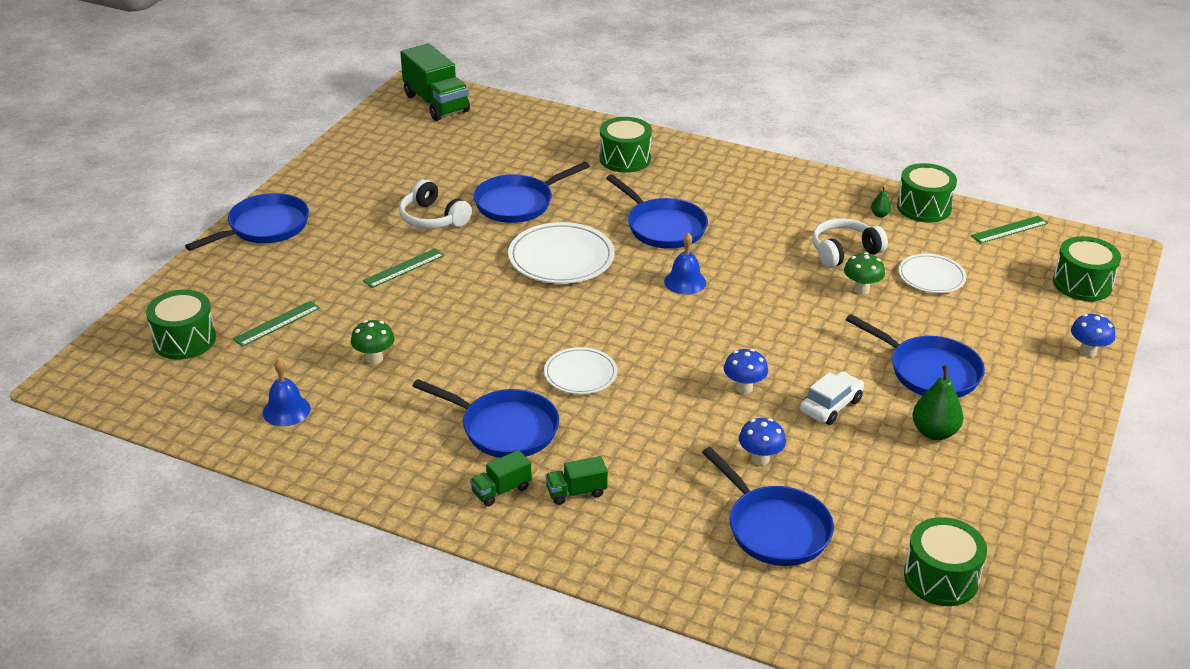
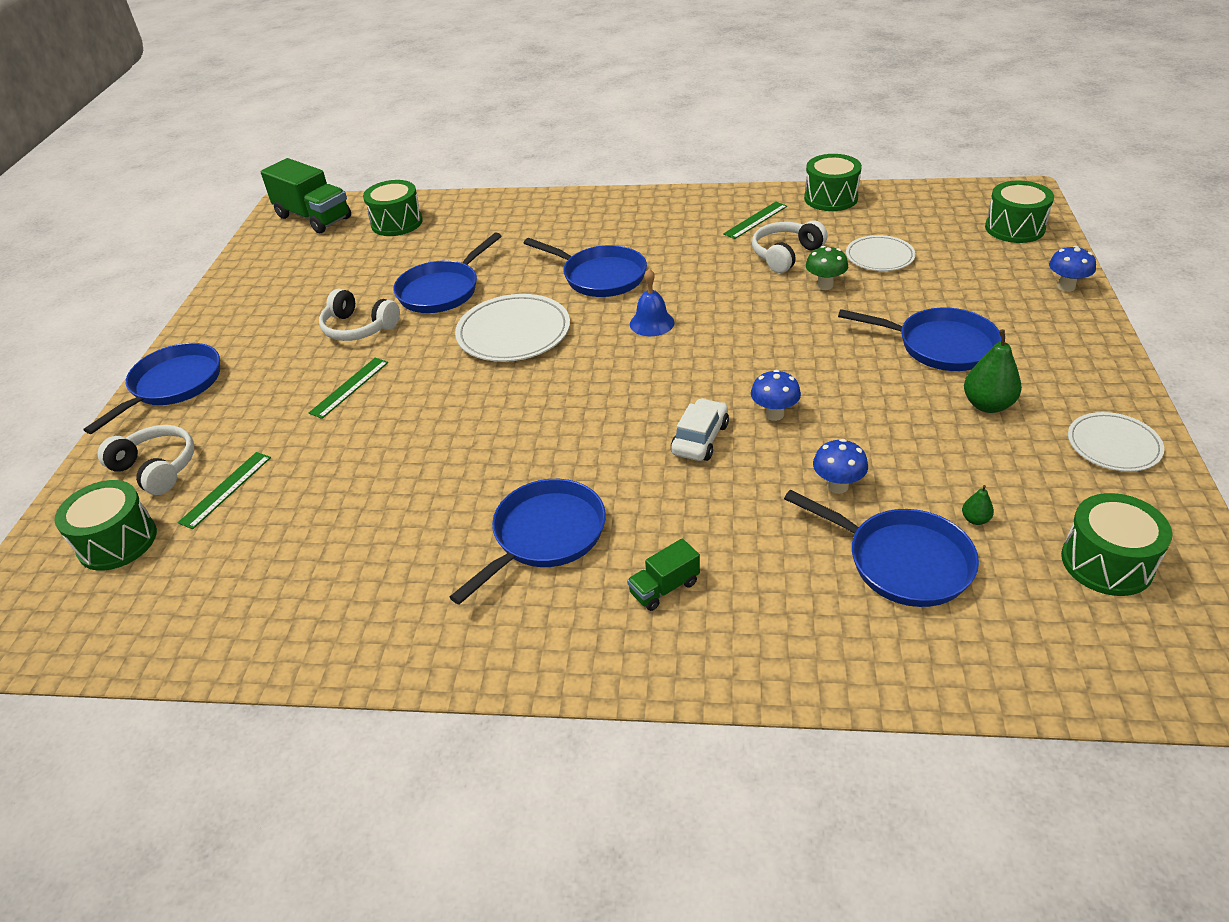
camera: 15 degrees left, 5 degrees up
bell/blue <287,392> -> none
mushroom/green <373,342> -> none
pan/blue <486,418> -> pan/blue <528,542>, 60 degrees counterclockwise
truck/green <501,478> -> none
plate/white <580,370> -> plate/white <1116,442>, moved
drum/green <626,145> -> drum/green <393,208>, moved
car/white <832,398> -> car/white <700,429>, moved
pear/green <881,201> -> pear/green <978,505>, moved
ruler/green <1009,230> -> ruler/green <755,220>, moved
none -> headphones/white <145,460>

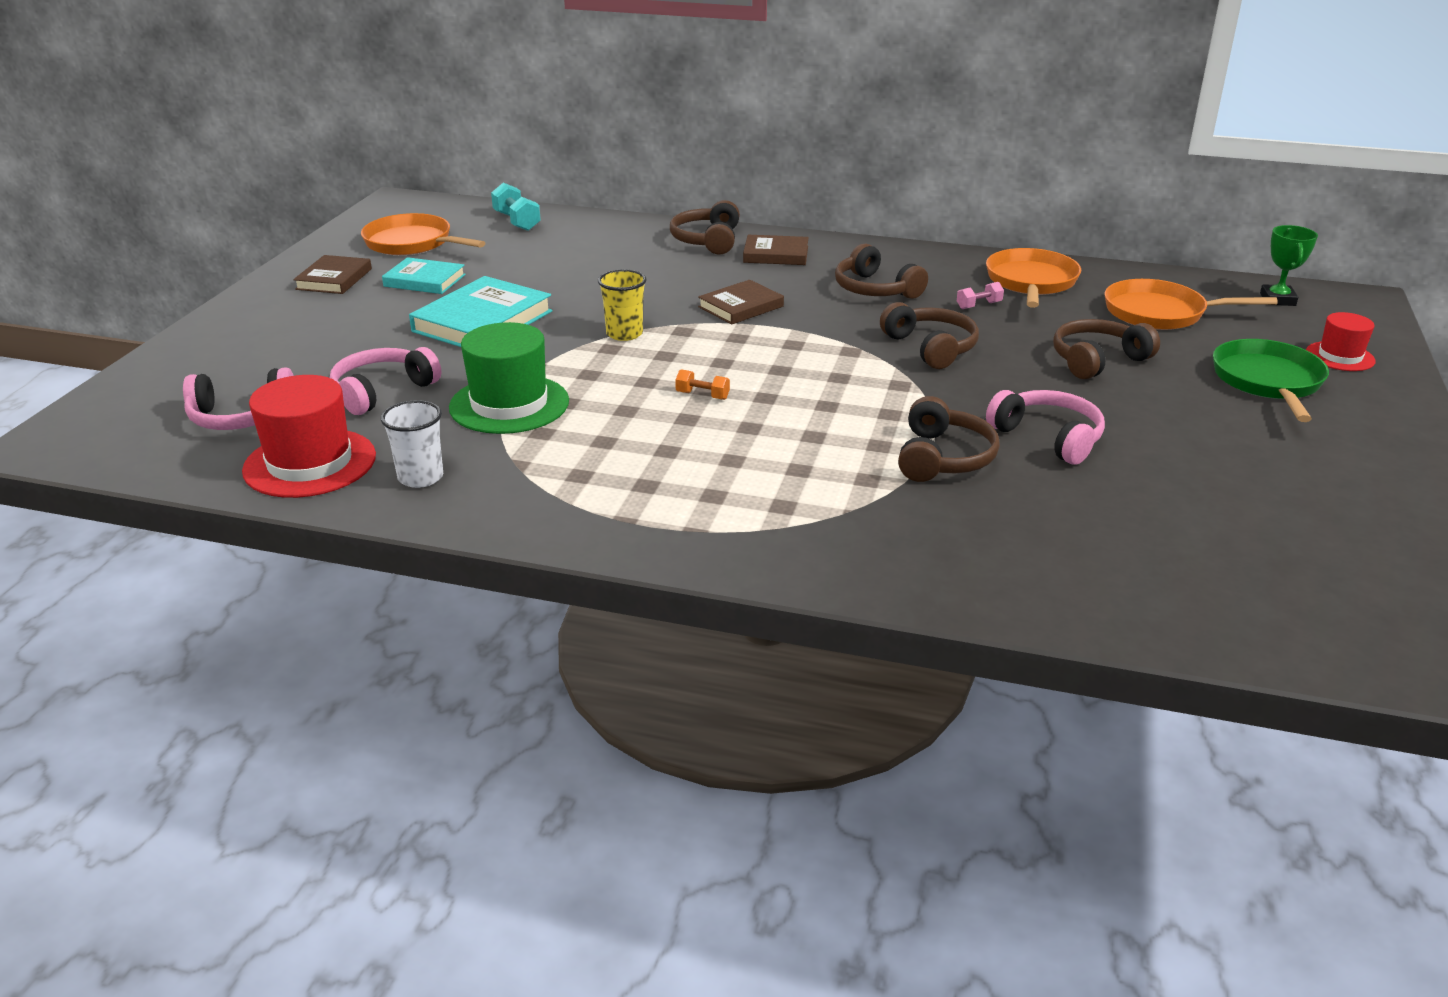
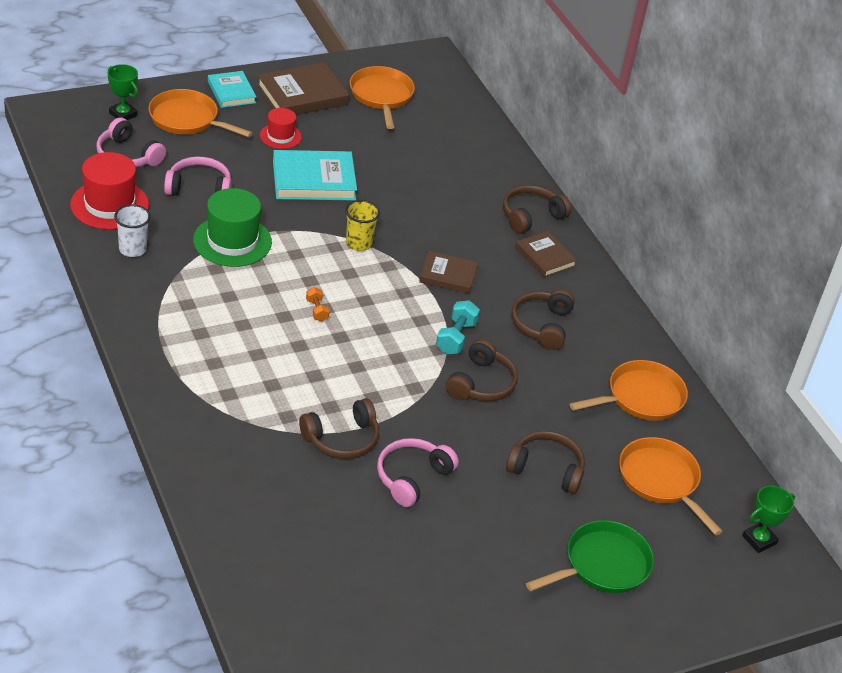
camera: 45 degrees right, 10 degrees up
book/brown <332,274> -> book/brown <303,88>, x1.62
book/turquoise <424,275> -> book/turquoise <232,89>, moved
dumbbell/turquoise <516,207> -> dumbbell/turquoise <458,327>, moved
dumbbell/pink <980,295> -> none
headphones/pink <1045,427> -> headphones/pink <418,472>, 150 degrees counterclockwise
hat/red <1341,341> -> hat/red <281,128>, moved
none -> trophy/green <123,92>
none -> pan/orange <200,113>

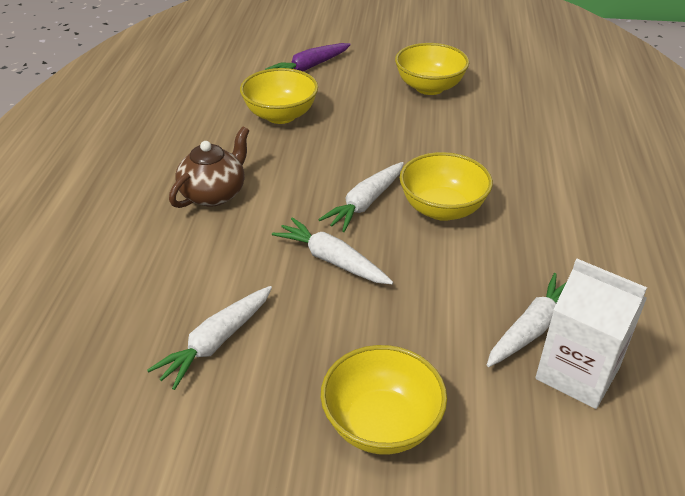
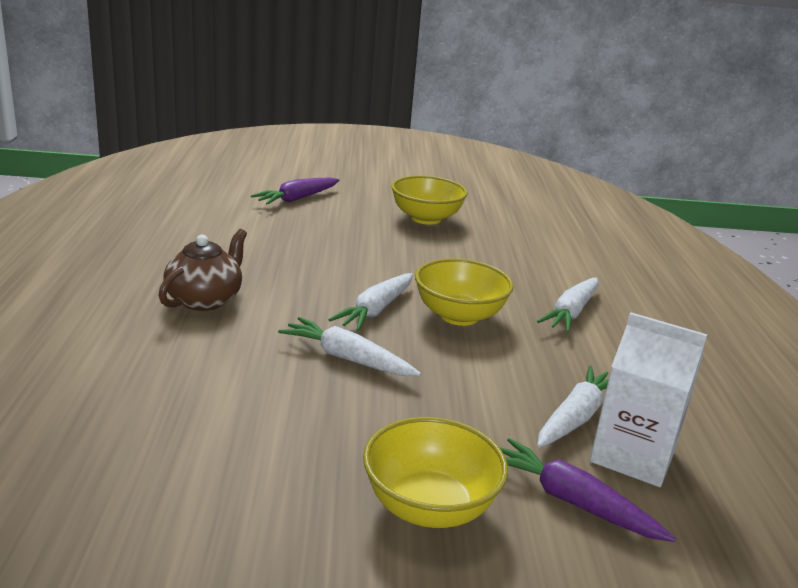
camera: 10 degrees left, 15 degrees down
carrot/white <209,338> -> carrot/white <567,305>, moved
bowl/yellow <279,96> -> none
none -> carrot/purple <587,490>

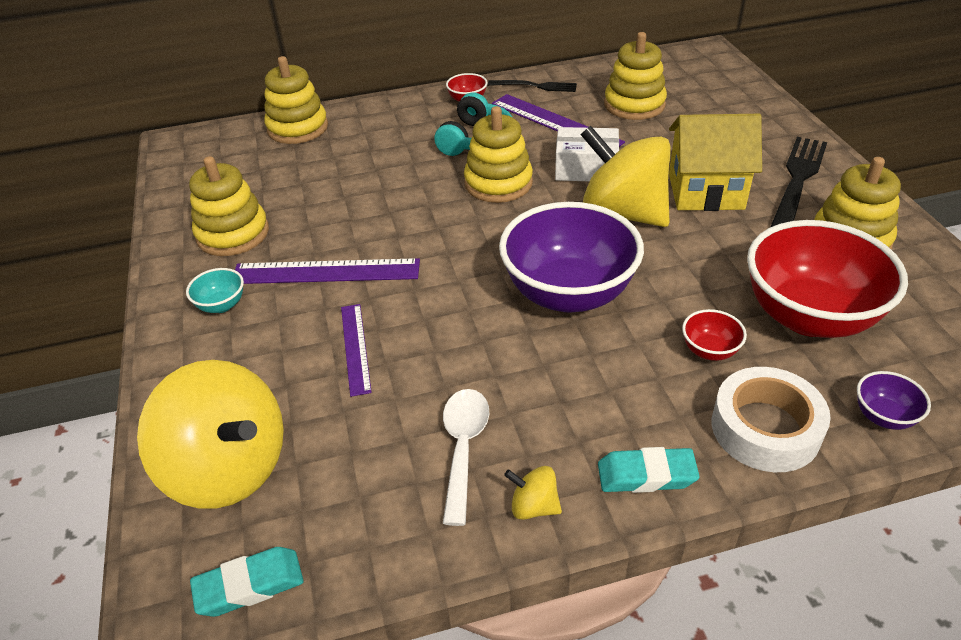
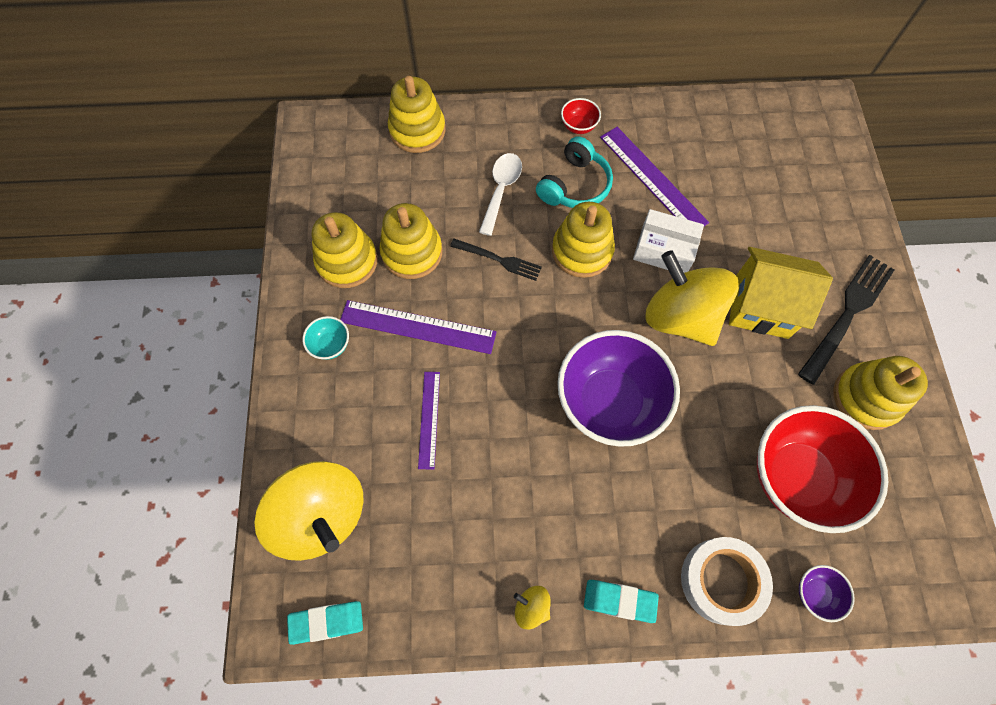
camera: 10 degrees right, 25 degrees up
spoon/white <466,457> -> spoon/white <500,194>, moved
fork/black <532,86> -> fork/black <496,260>, moved
stacking toy/yellow <635,76> -> stacking toy/yellow <410,241>, moved
bowl/red <714,335> -> none

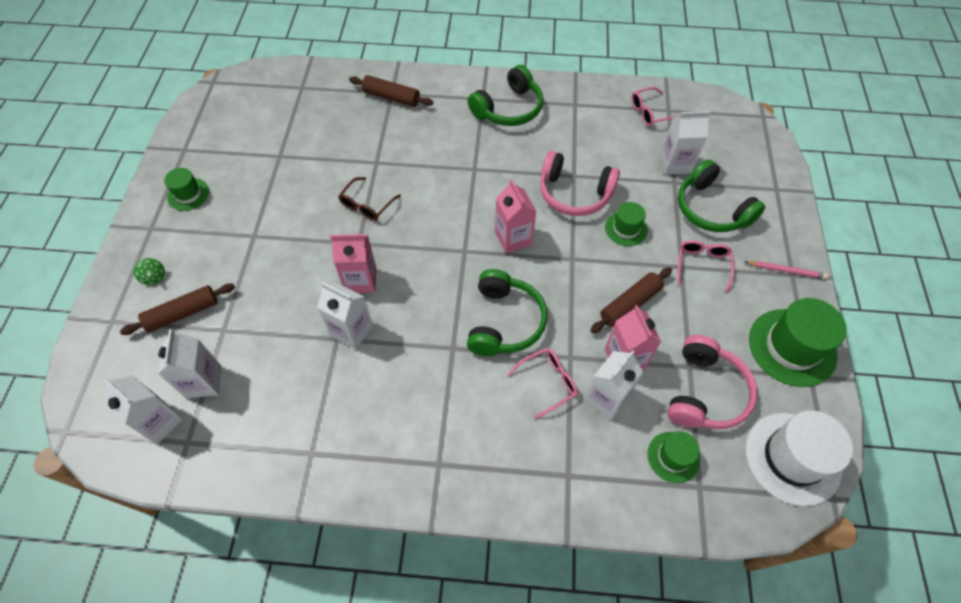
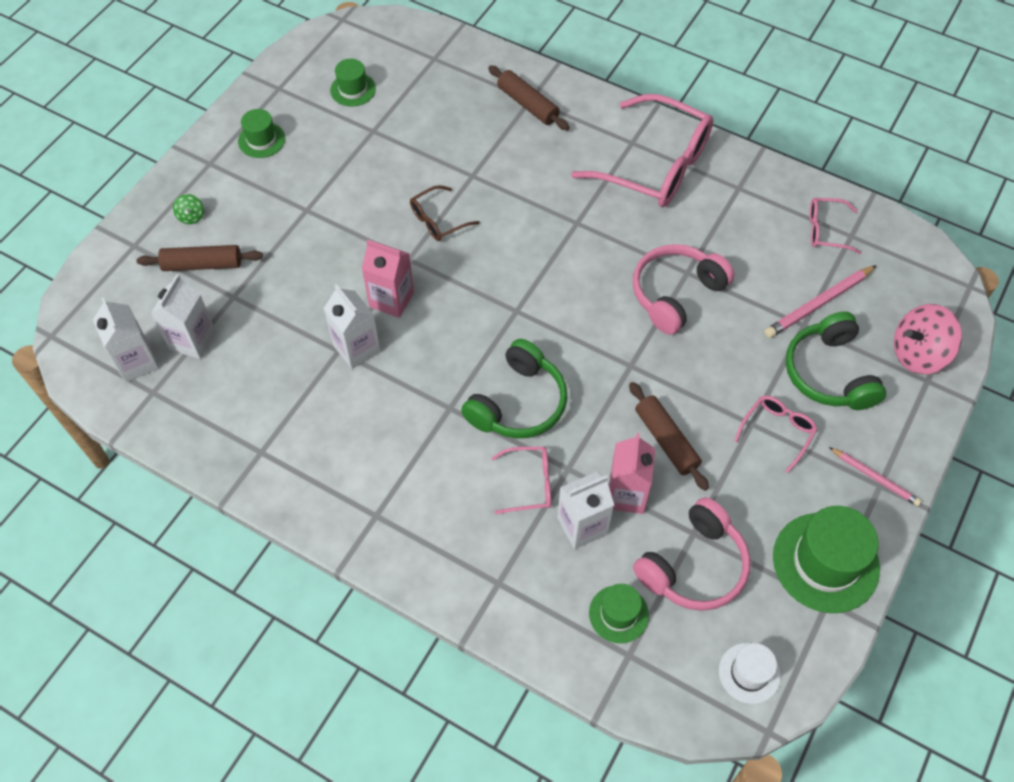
camera: 25 degrees right, 0 degrees up
headphones/green <505,95> -> glasses/pink <642,150>
carton/pink <515,216> -> none
headphones/pink <580,183> -> headphones/pink <683,289>, 90 degrees clockwise
rolling pin/brown <631,300> -> rolling pin/brown <669,436>, 75 degrees clockwise
hat/green <626,224> -> hat/green <353,83>, moved
carton/white <685,143> -> pencil/pink <820,301>
hat/white <799,458> -> hat/white <750,673>, x0.55
none -> spinning top/pink <928,339>

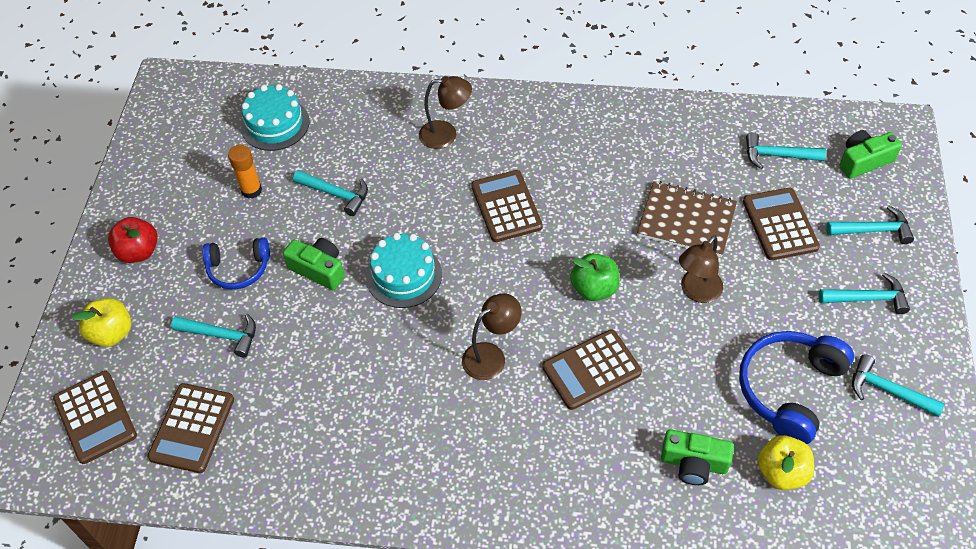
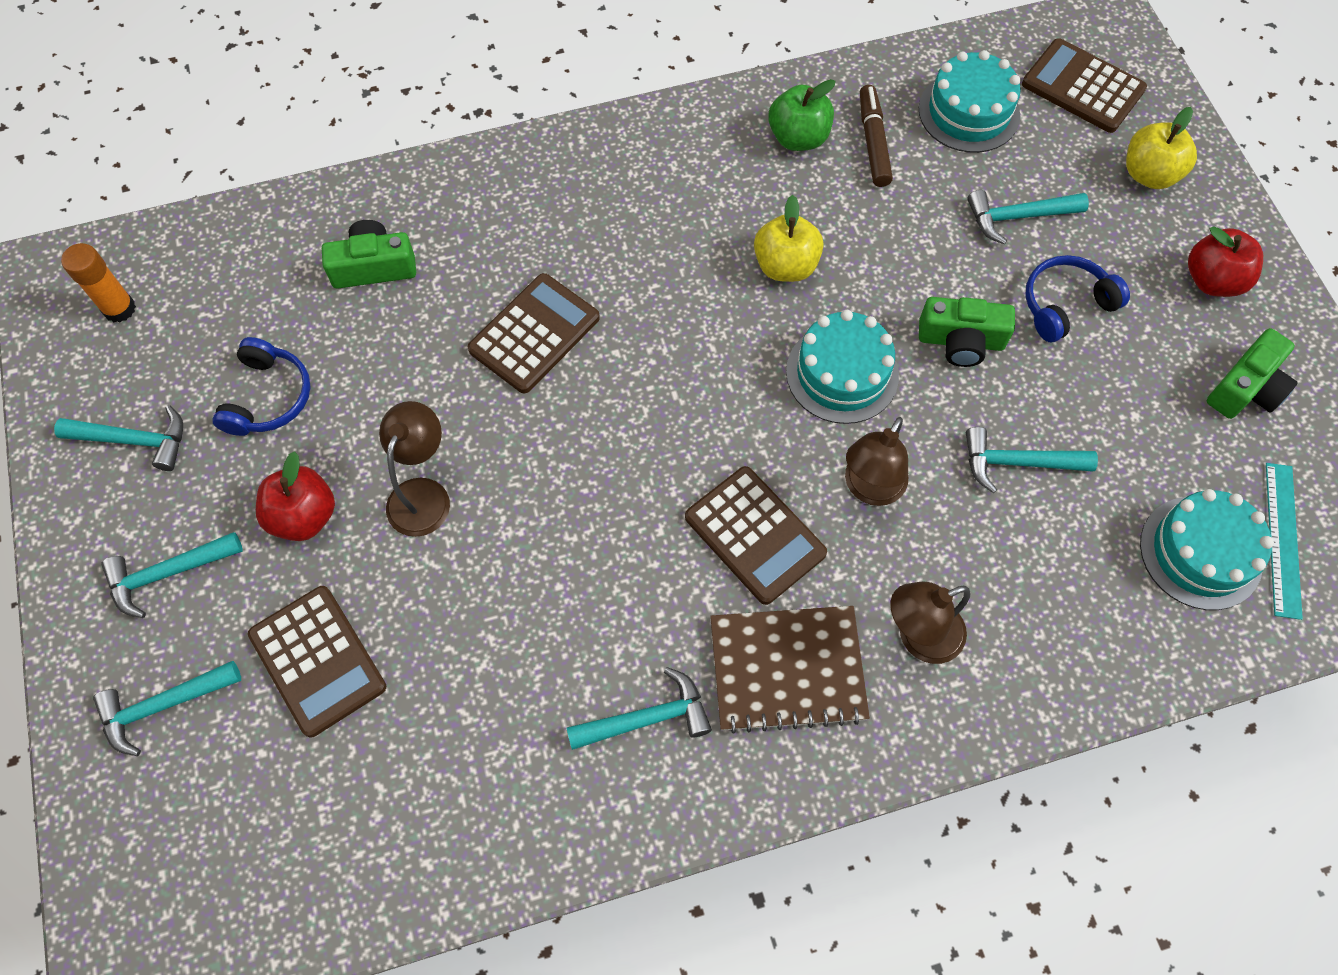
camera: 155 degrees right, 10 degrees up
calculator/brown <190,428> -> cake/turquoise <970,101>
glue stick/orange <245,172> -> glue stick/orange <98,282>, moved
lamp/brown <492,336> -> lamp/brown <876,461>, moved
apple/green <595,277> -> apple/green <801,115>, moved
notebook/brown <687,219> -> notebook/brown <790,670>, moved
headphones/blue <796,387> -> headphones/blue <261,386>, x0.63
hammer/turquoise <786,150> -> hammer/turquoise <639,708>, moved
apple/yellow <786,462> -> apple/yellow <789,238>, moved
camera/green <870,154> -> camera/green <1252,373>, moved
none -> apple/red <295,496>
none -> marker/brown <876,136>
none -> ruler/turquoise <1284,541>

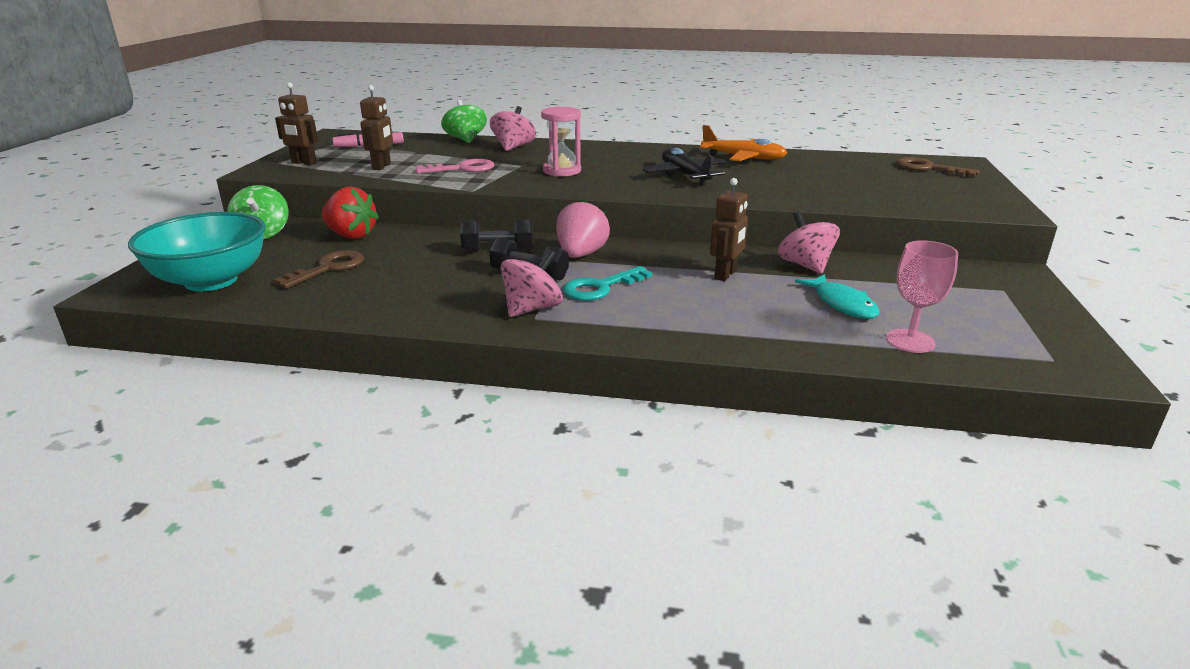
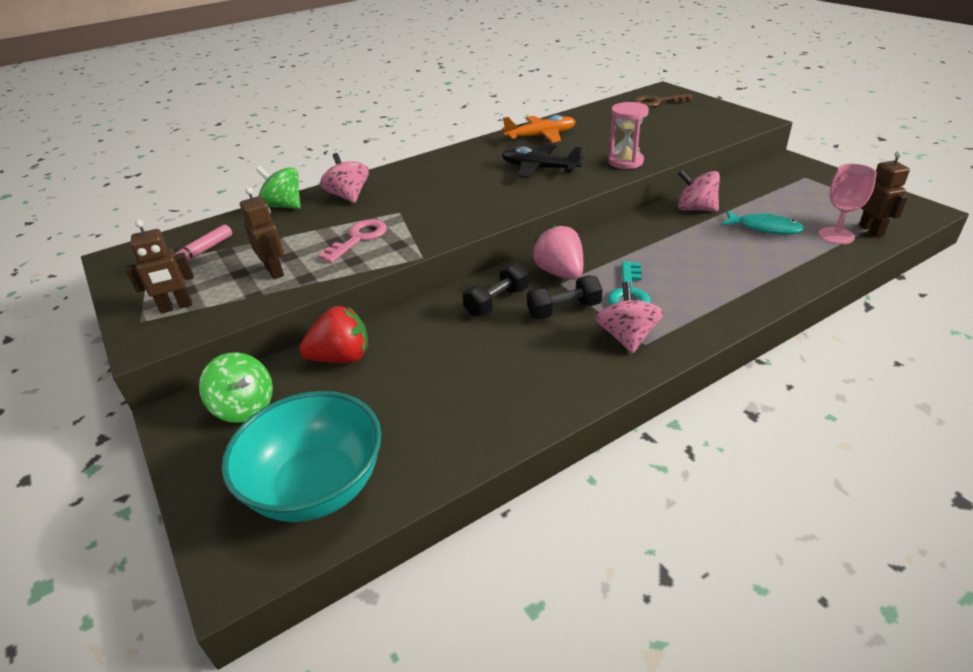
camera: 40 degrees left, 10 degrees up
key/brown <318,269> -> none
hourglass/pink <561,141> -> hourglass/pink <628,135>, moved
robot/brown <729,229> -> robot/brown <884,194>, moved

